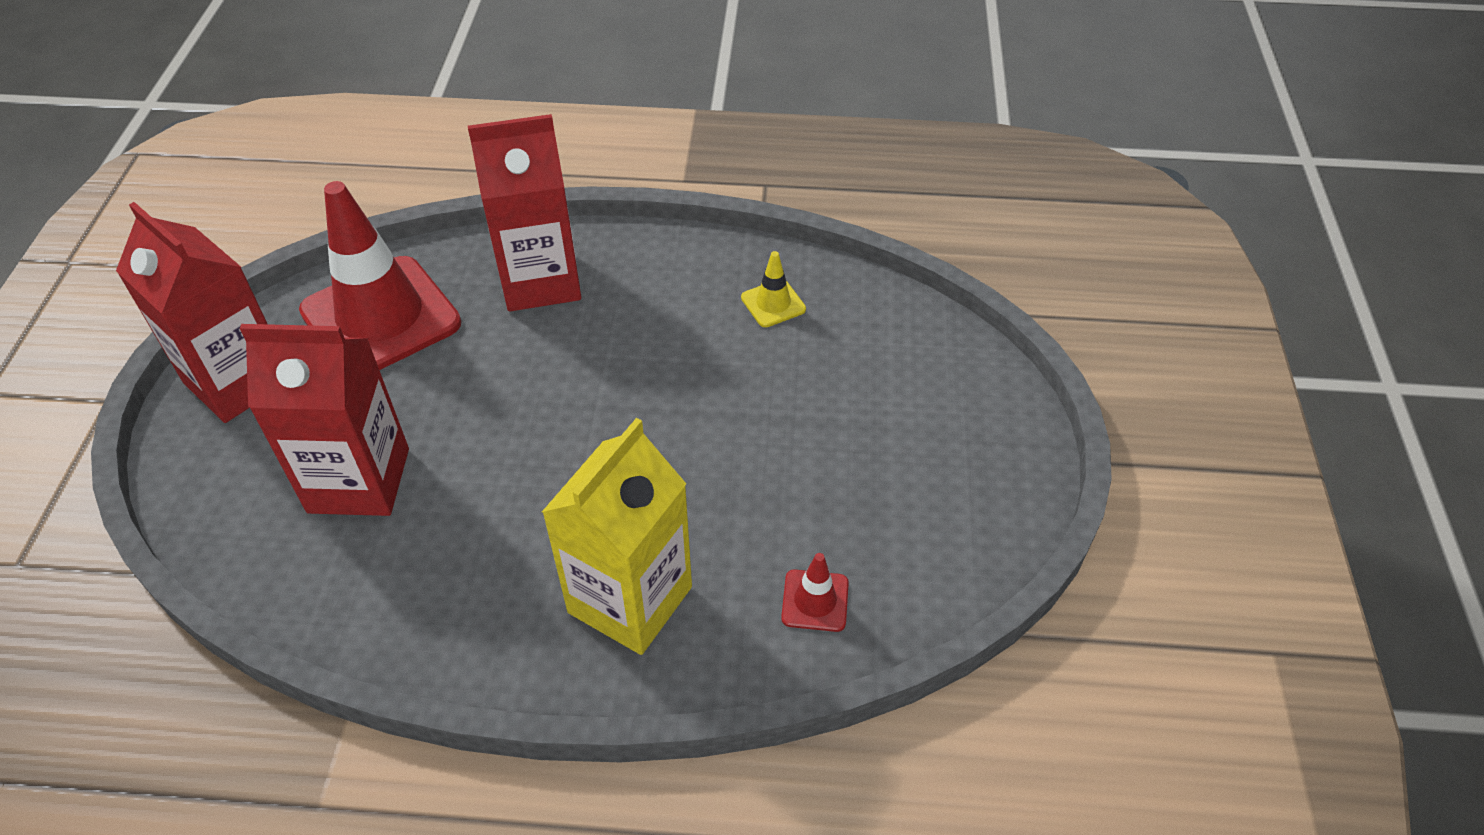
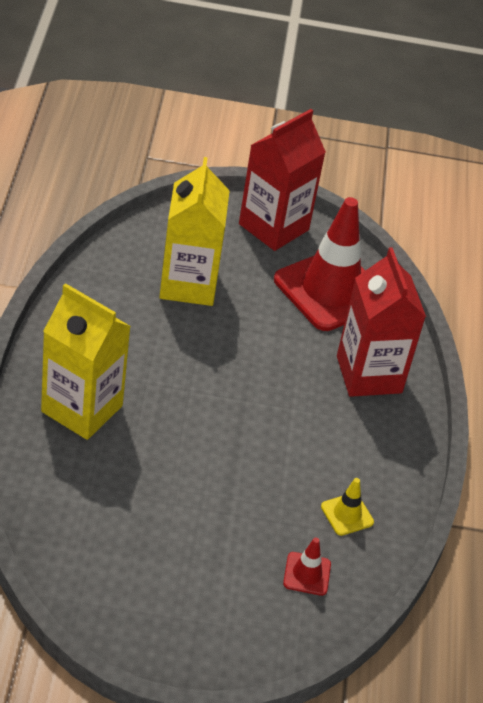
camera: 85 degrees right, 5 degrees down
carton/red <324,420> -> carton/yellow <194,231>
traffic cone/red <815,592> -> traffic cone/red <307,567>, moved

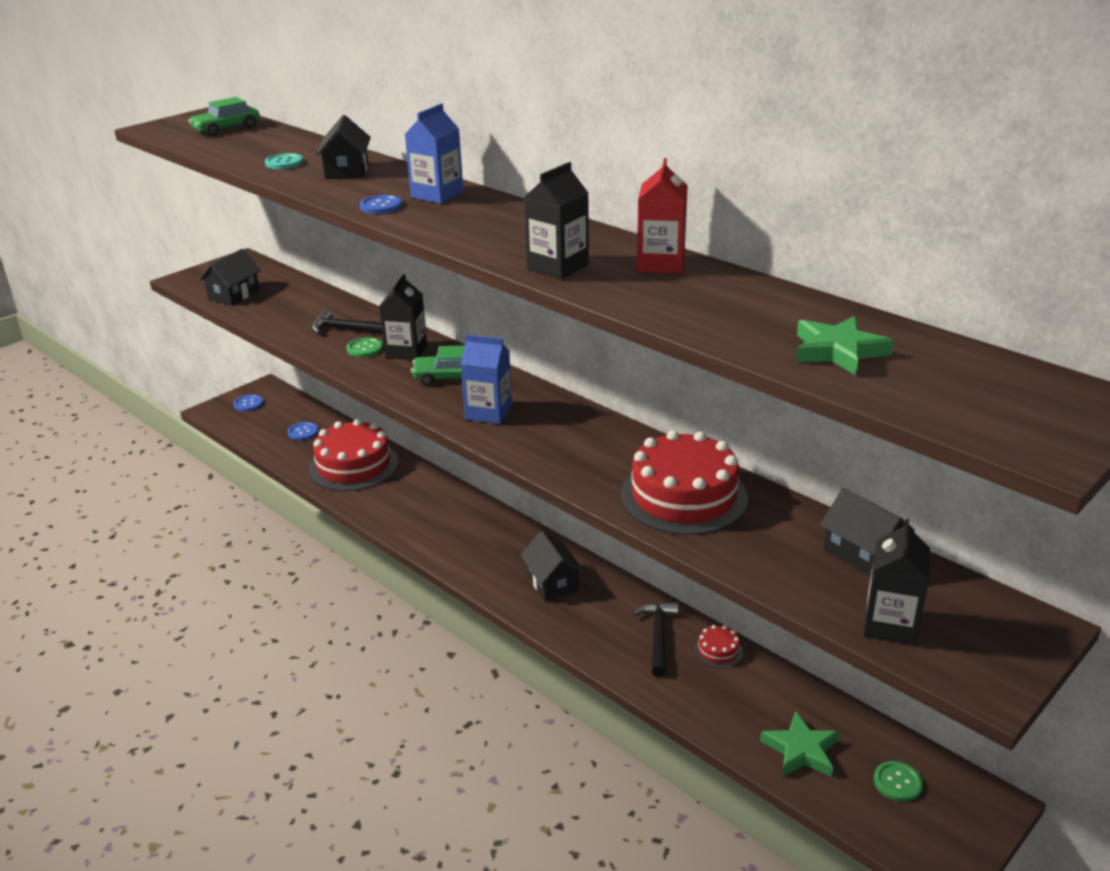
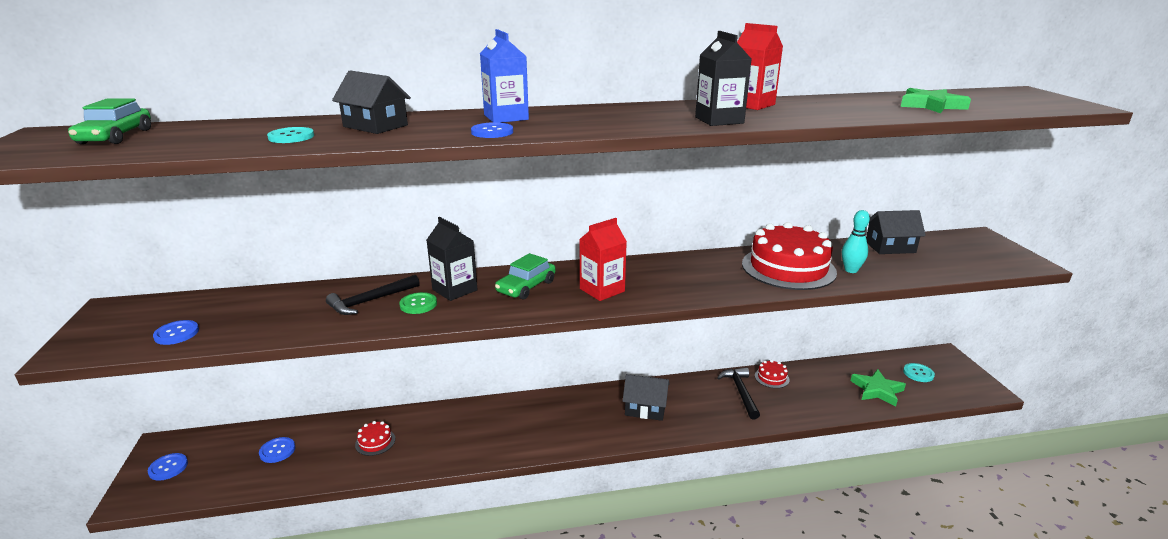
camera: 55 degrees left, 5 degrees down
house/black <230,277> -> button/blue <176,332>
cake/red <354,455> -> cake/red <375,438>, x0.43
carton/blue <486,379> -> carton/red <603,259>
hammer/black <656,639> -> hammer/black <738,394>, 45 degrees clockwise
carton/black <896,582> -> none
button/green <898,781> -> button/turquoise <919,372>
none -> bowling pin/turquoise <856,241>

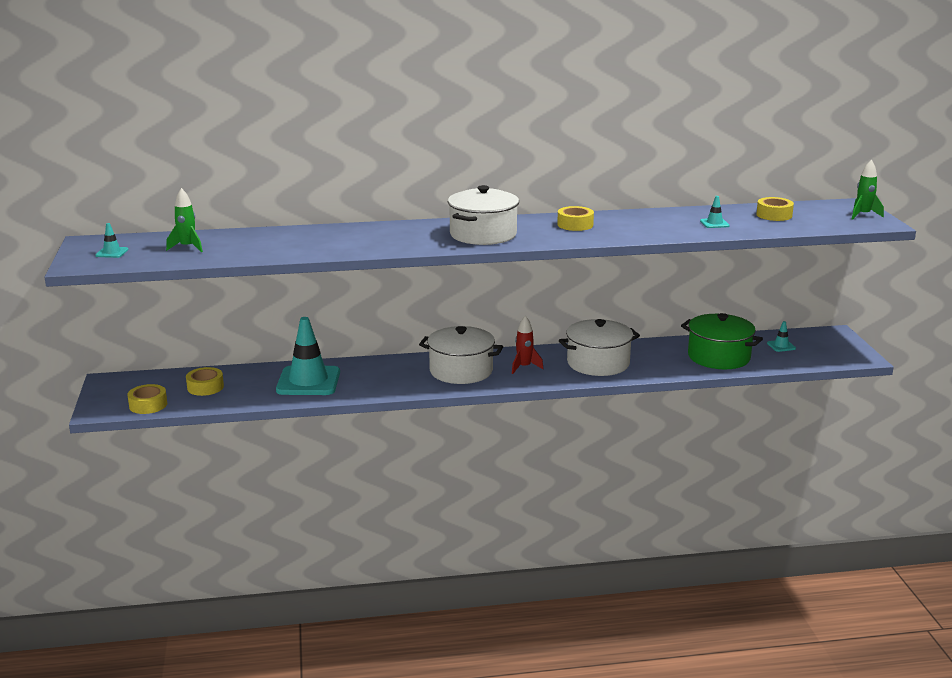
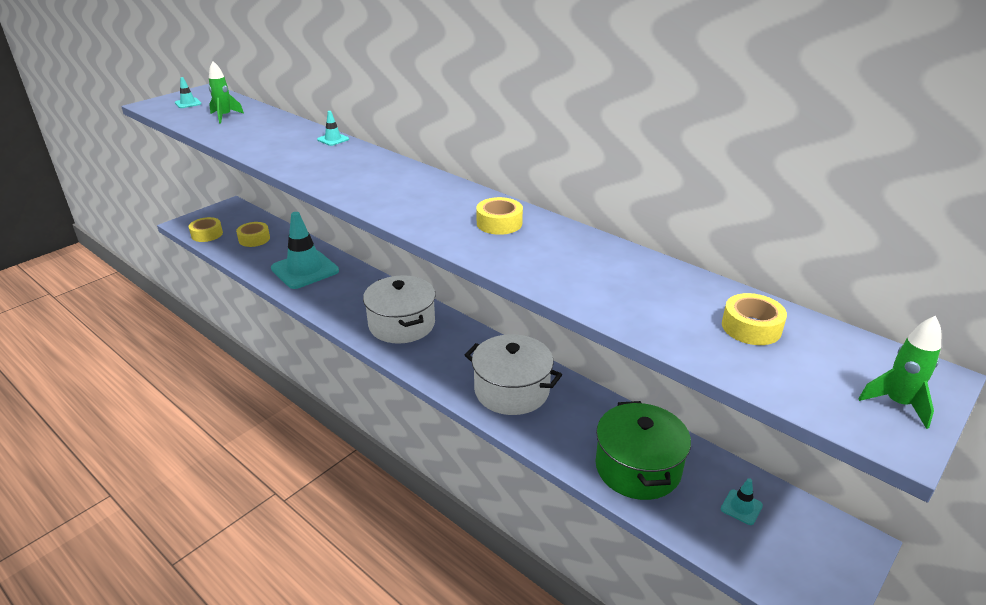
camera: 50 degrees right, 10 degrees up
pot/white <483,215> -> none
rocket/red <528,345> -> none
traffic cone/turquoise <715,212> -> traffic cone/turquoise <333,128>, moved

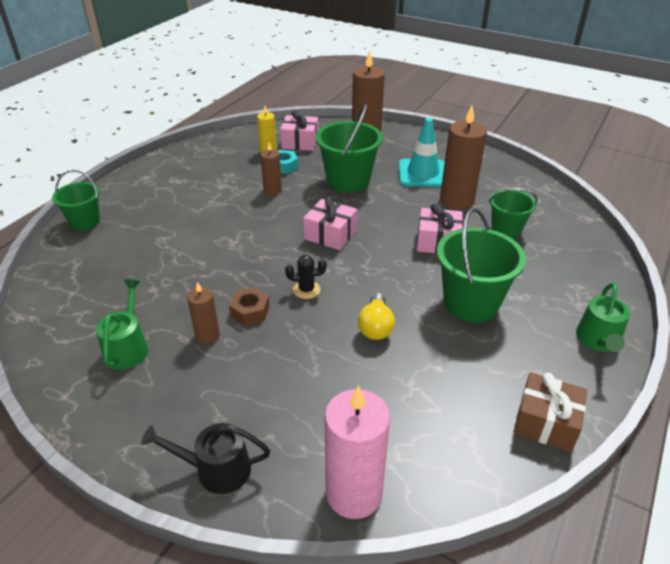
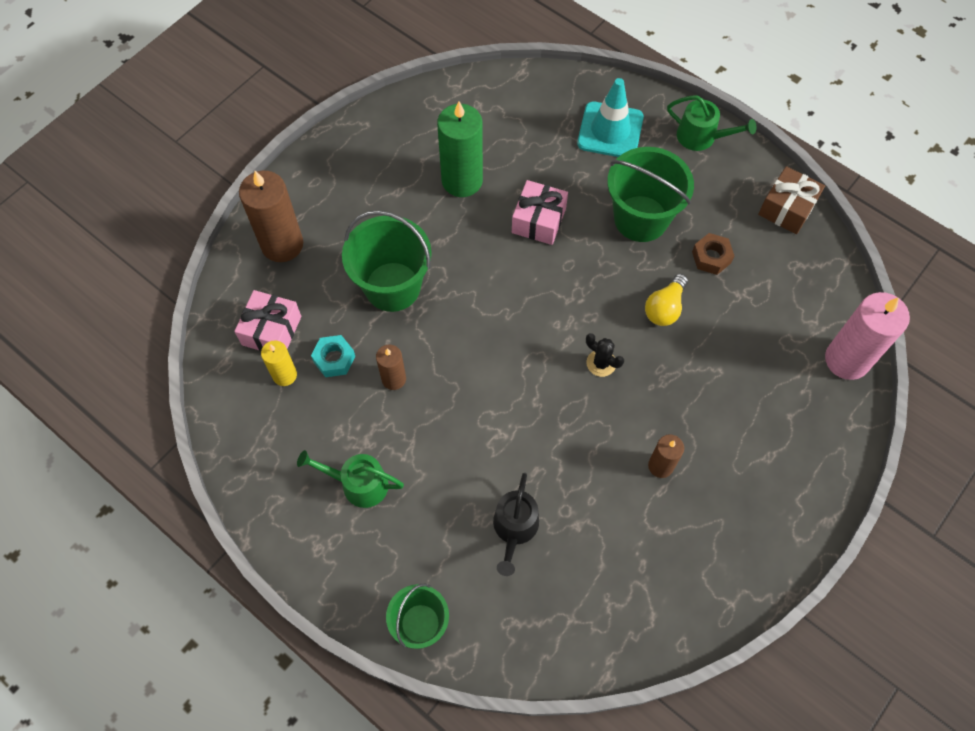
camera: 80 degrees left, 25 degrees up
watering can/green <122,325> -> watering can/green <350,479>, moved
watering can/black <205,458> -> watering can/black <516,524>, moved
nut/brown <249,306> -> nut/brown <713,254>, moved
cactus/black <305,277> -> cactus/black <605,355>, 60 degrees counterclockwise
gift/pink <330,223> -> none
light bulb/yellow <376,316> -> light bulb/yellow <666,300>, 105 degrees clockwise
traffic cone/turquoise <422,152> -> traffic cone/turquoise <610,117>, moved
candle/brown <463,158> -> candle/green <460,149>
bucket/green <513,213> -> none

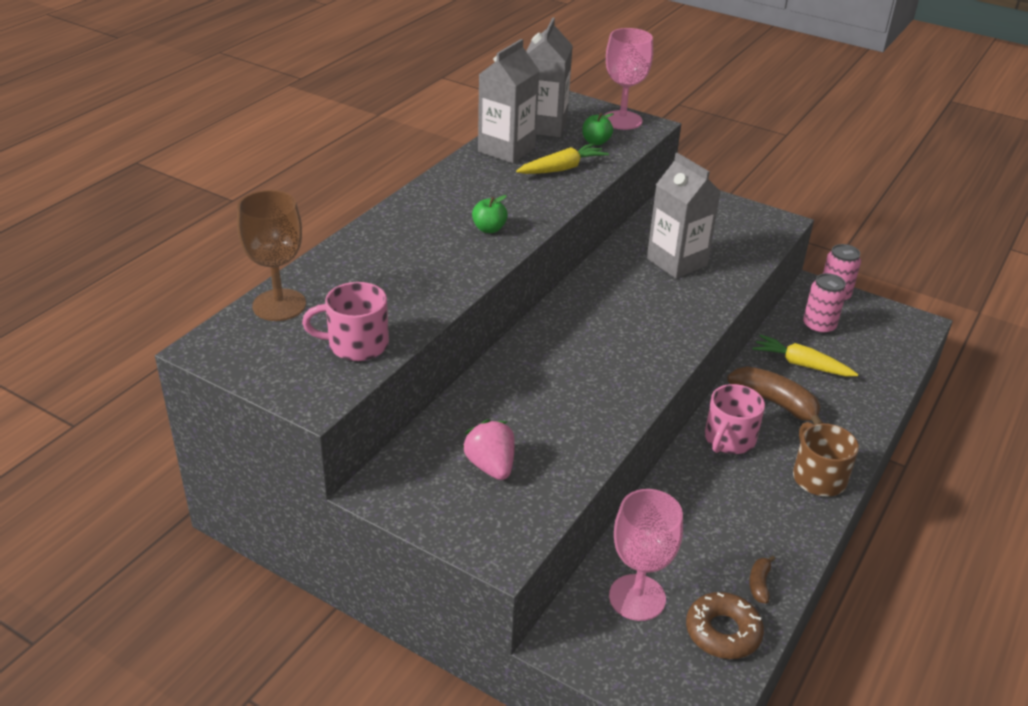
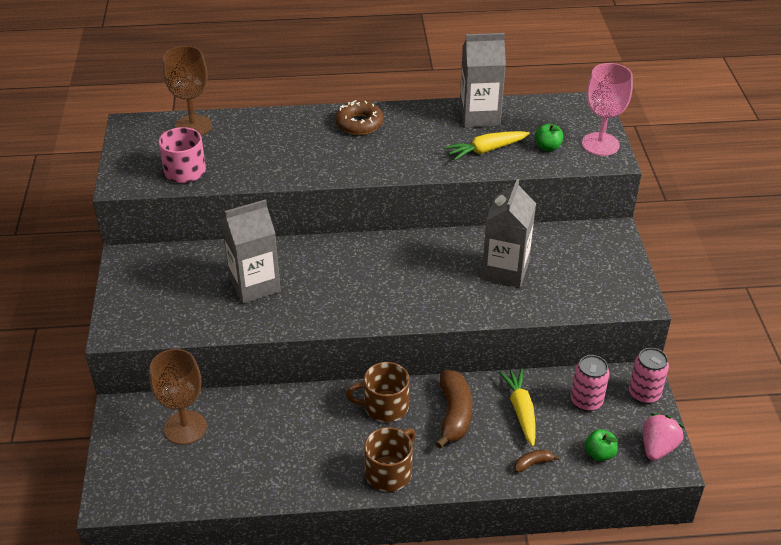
camera: 55 degrees right, 5 degrees up
strawberry/pink <488,450> -> strawberry/pink <663,437>, moved
apple/green <490,214> -> apple/green <601,445>, moved
carrot/yellow <562,158> -> carrot/yellow <487,145>, 135 degrees clockwise
carton/grey <549,77> -> carton/grey <251,251>, moved
goblet/pink <646,555> -> goblet/brown <178,397>
donut/brown <725,625> -> donut/brown <360,117>, moved
mug/pink <735,419> -> mug/brown <378,392>
banana/brown <762,580> -> banana/brown <536,461>, moved

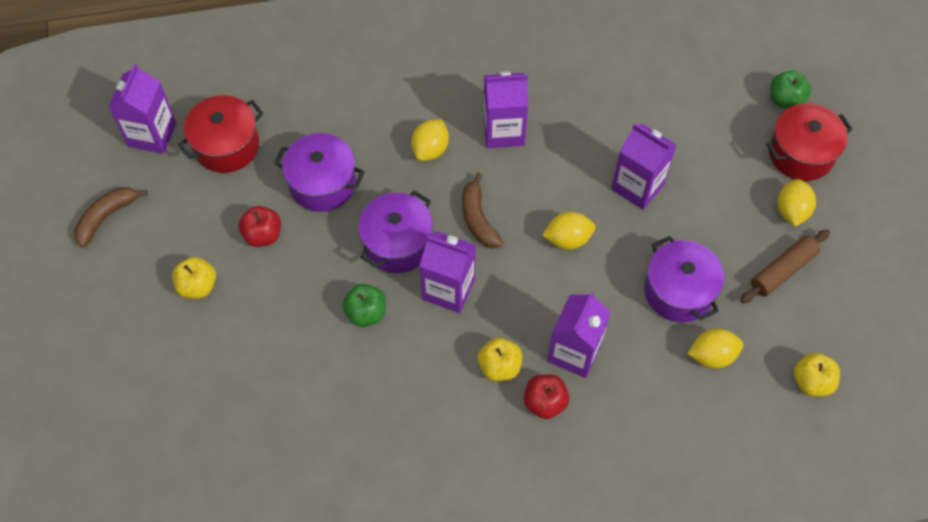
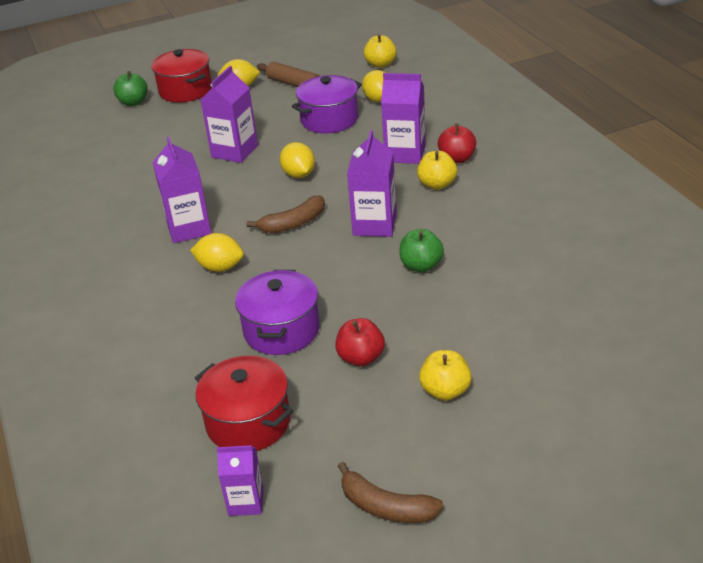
camera: 100 degrees left, 25 degrees down
carton/purple <142,109> -> carton/purple <240,480>, x0.62
pot/purple <395,231> -> none

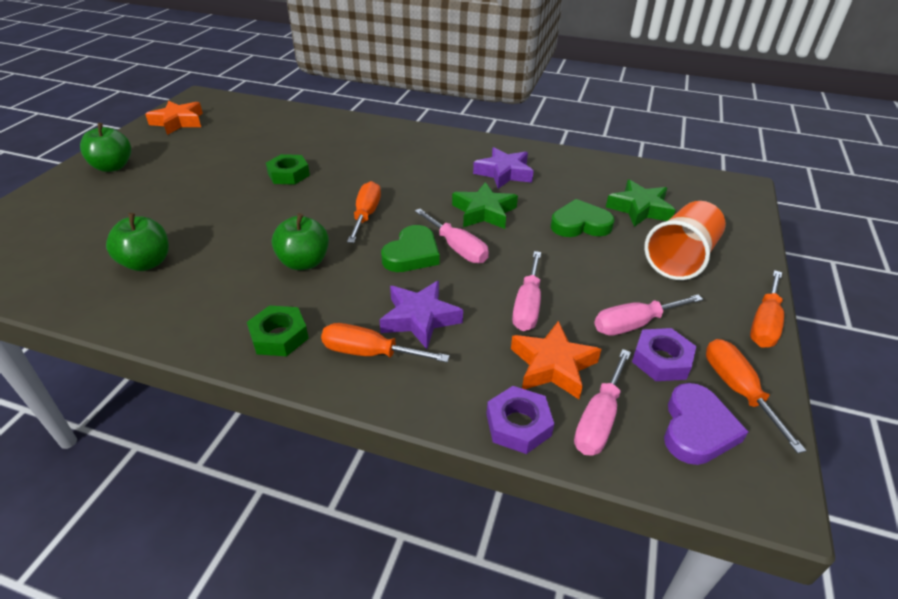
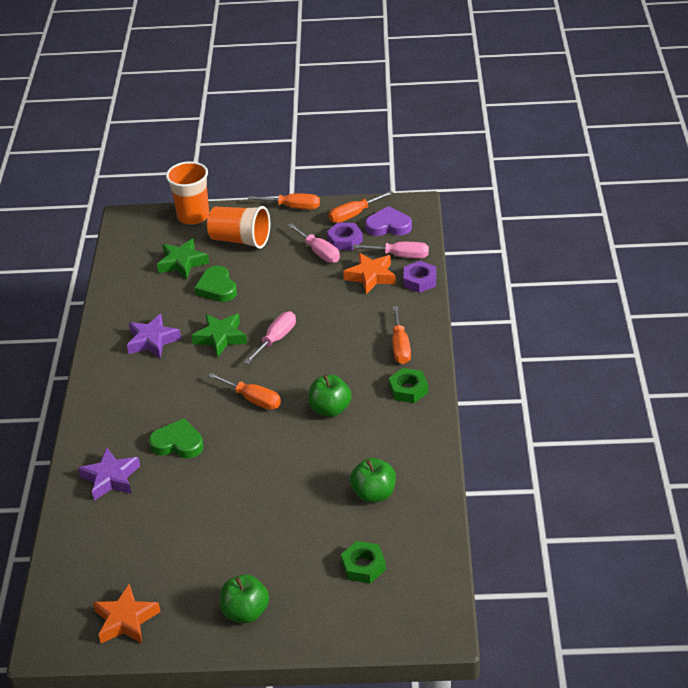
camera: 105 degrees left, 0 degrees up
nut/green <288,169> -> nut/green <363,562>, moved
screwdriver/orange <364,212> -> screwdriver/orange <244,391>, 135 degrees counterclockwise
star/purple <421,315> -> star/purple <109,474>, moved
heart/green <410,248> -> heart/green <176,438>, moved
screwdriver/pink <526,291> -> none
none -> cup/orange <187,192>

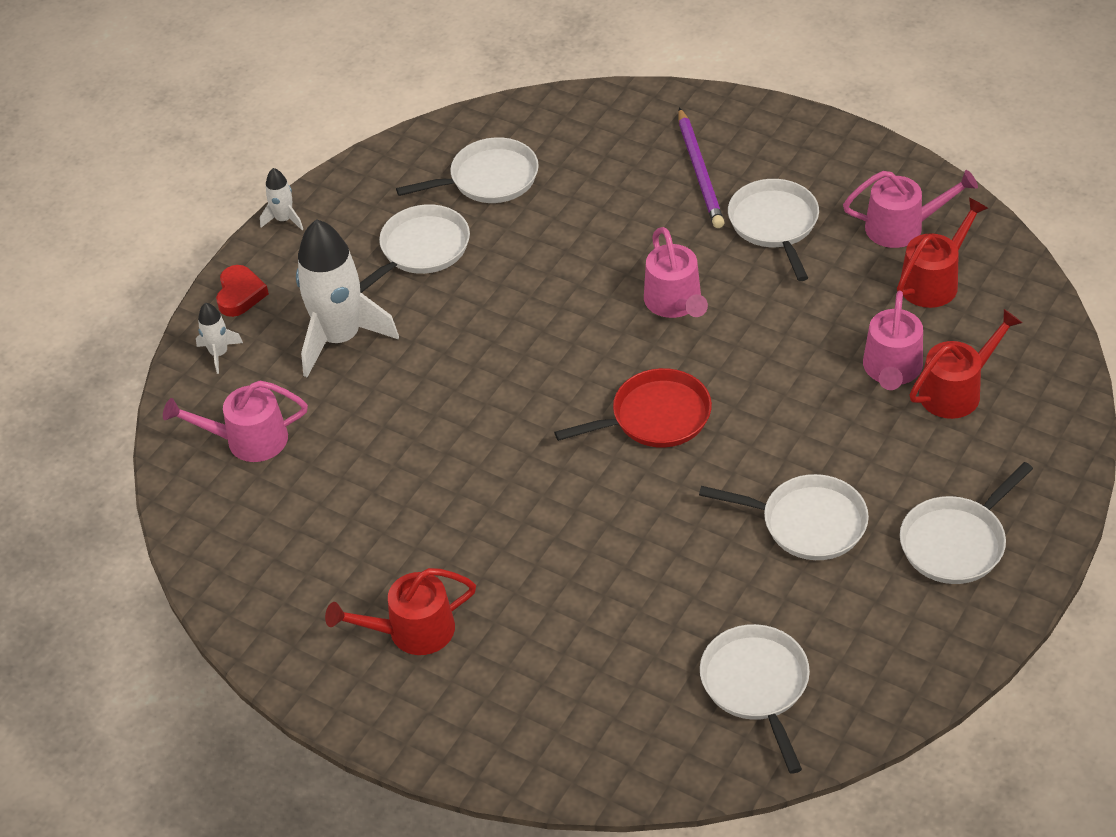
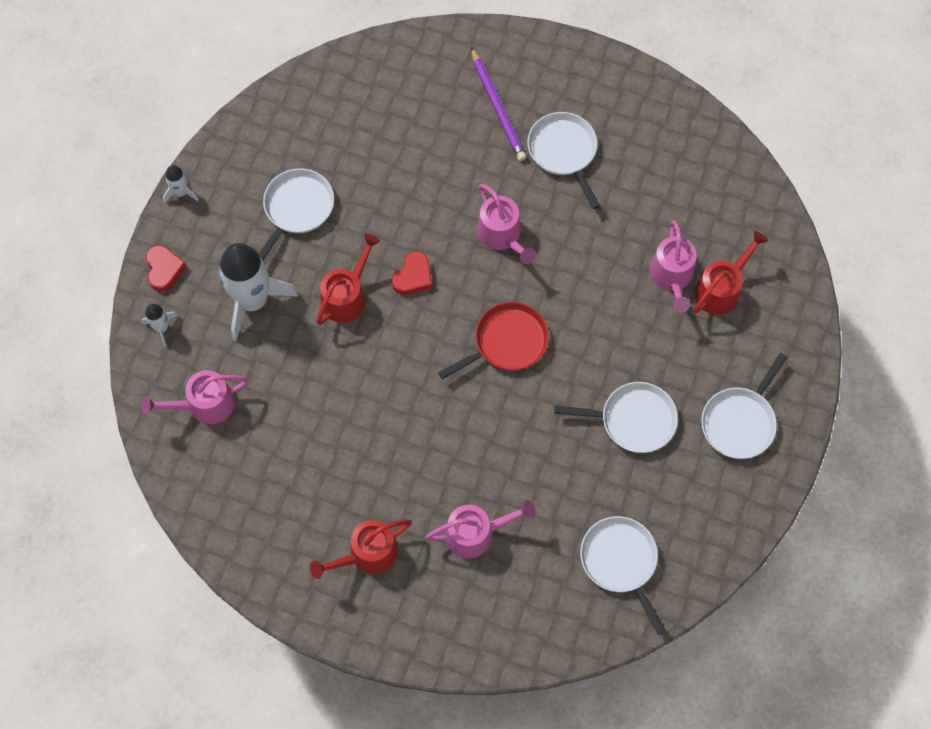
camera: 15 degrees left, 20 degrees up
pan/white <467,170> -> none
watering can/pink <910,209> -> watering can/pink <480,529>, moved
watering can/red <942,252> -> watering can/red <348,279>, moved
none -> heart/red <412,273>

